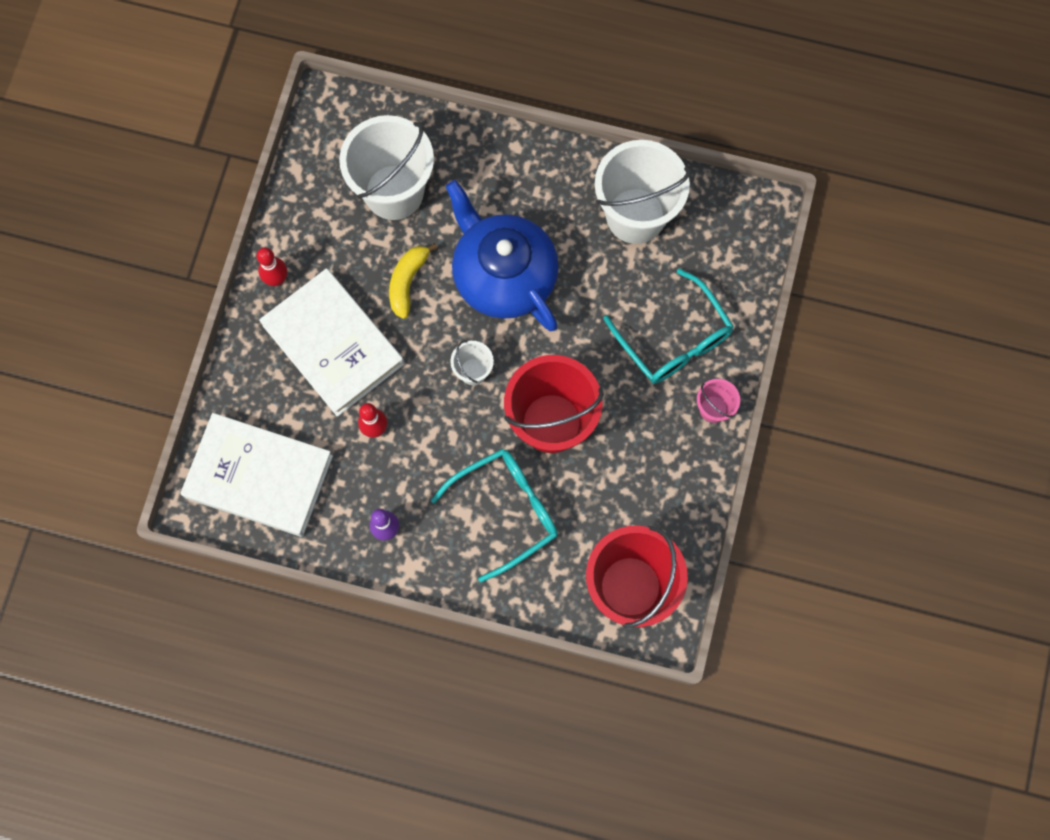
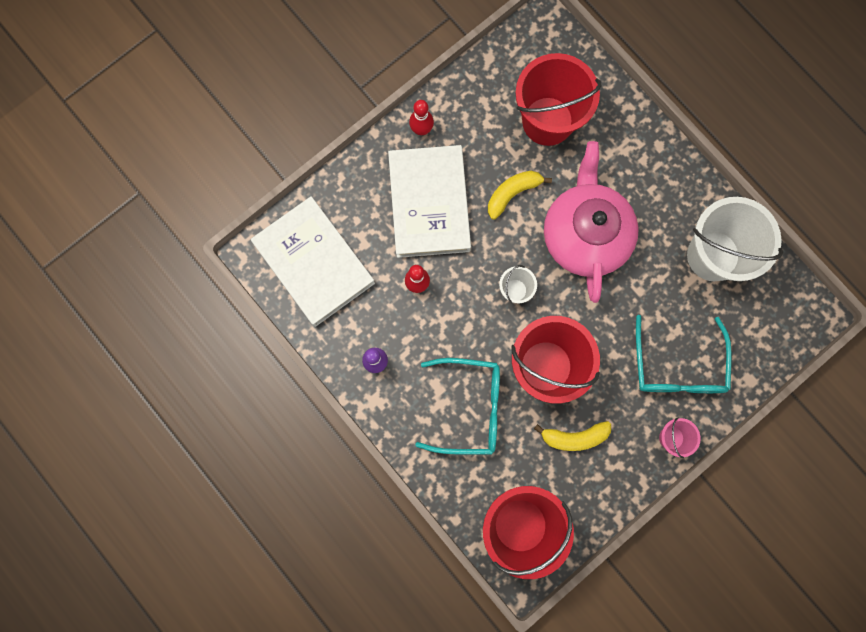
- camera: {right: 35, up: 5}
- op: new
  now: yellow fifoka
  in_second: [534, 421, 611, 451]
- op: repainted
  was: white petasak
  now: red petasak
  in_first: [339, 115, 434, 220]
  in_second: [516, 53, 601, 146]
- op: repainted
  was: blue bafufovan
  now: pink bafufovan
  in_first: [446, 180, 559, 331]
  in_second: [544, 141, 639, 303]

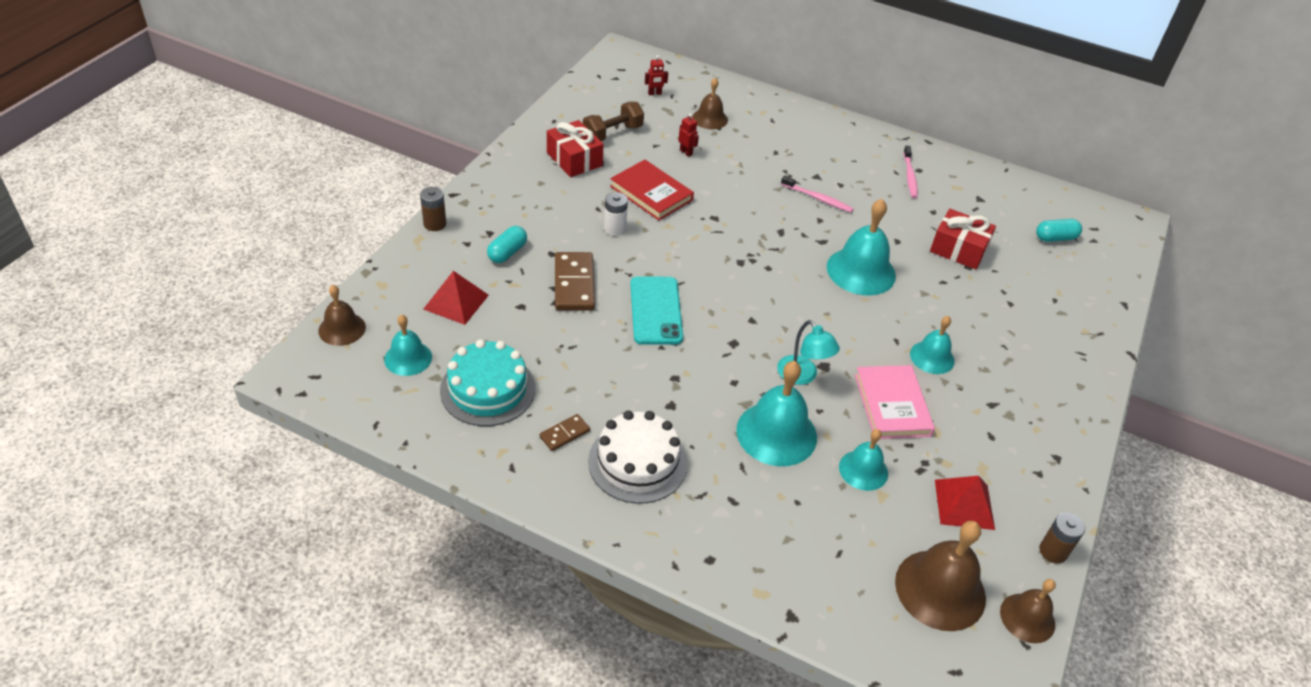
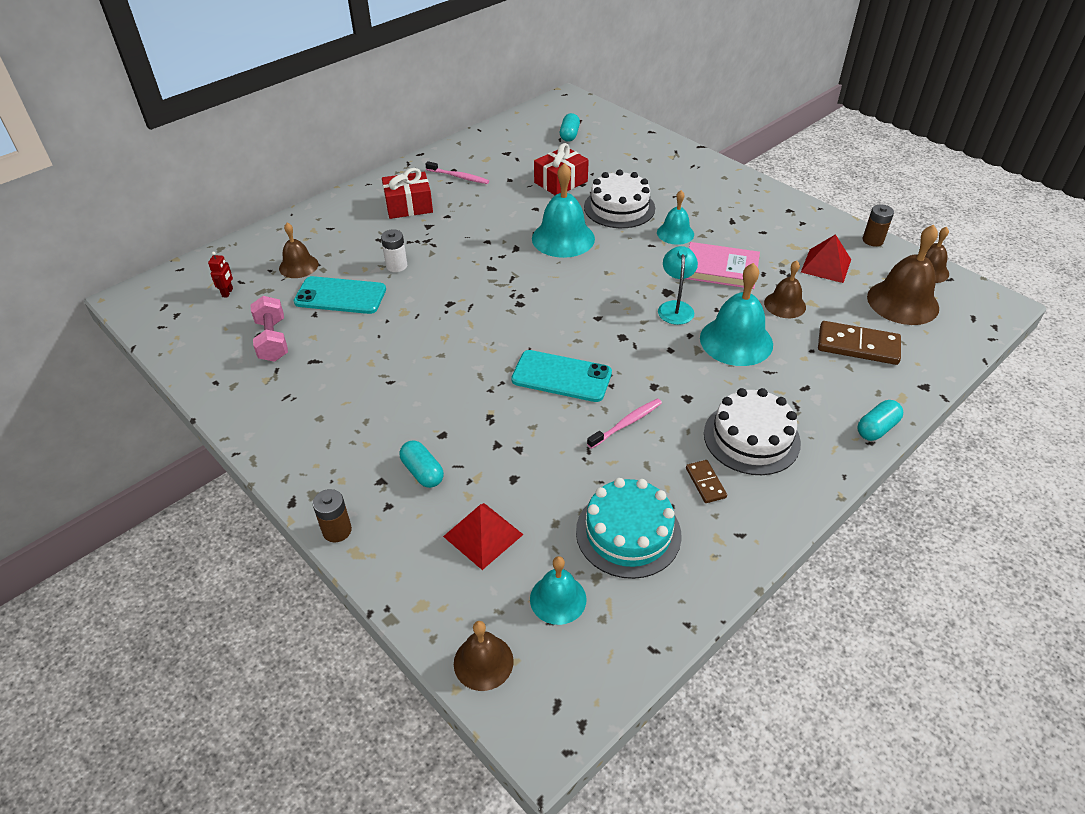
- camera: {right: -65, up: 0}
- op: gone
  was: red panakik
  in_first: [610, 160, 694, 220]
- op: new
  now: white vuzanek
  in_second: [584, 169, 655, 228]
- op: new
  now: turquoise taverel
  in_second: [857, 400, 903, 441]
- op: shifted
  was: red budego
  in_first: [547, 120, 604, 177]
  in_second: [382, 168, 433, 219]
- op: shifted
  was: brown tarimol
  in_first: [555, 252, 595, 311]
  in_second: [818, 321, 901, 365]
- op: shifted
  was: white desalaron
  in_first: [604, 192, 628, 236]
  in_second: [381, 229, 407, 272]
- op: shifted
  was: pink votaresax
  in_first: [781, 175, 854, 213]
  in_second: [587, 398, 662, 449]
- op: swapped
  was: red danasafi
  now: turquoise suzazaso
  in_first: [678, 113, 699, 157]
  in_second: [294, 276, 386, 314]
- op: repainted
  was: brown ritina
  now: pink ritina
  in_first: [583, 102, 644, 141]
  in_second: [250, 296, 288, 362]
- op: repainted
  was: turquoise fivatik
  now: brown fivatik
  in_first: [839, 429, 888, 491]
  in_second: [764, 260, 806, 318]
- op: rotated
  was: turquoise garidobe
  in_first: [777, 320, 840, 385]
  in_second: [658, 246, 698, 325]
  clockwise: -75

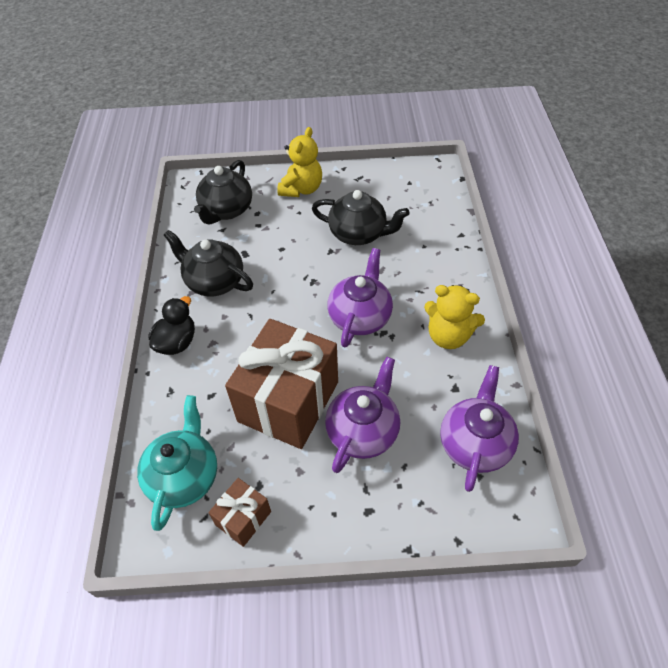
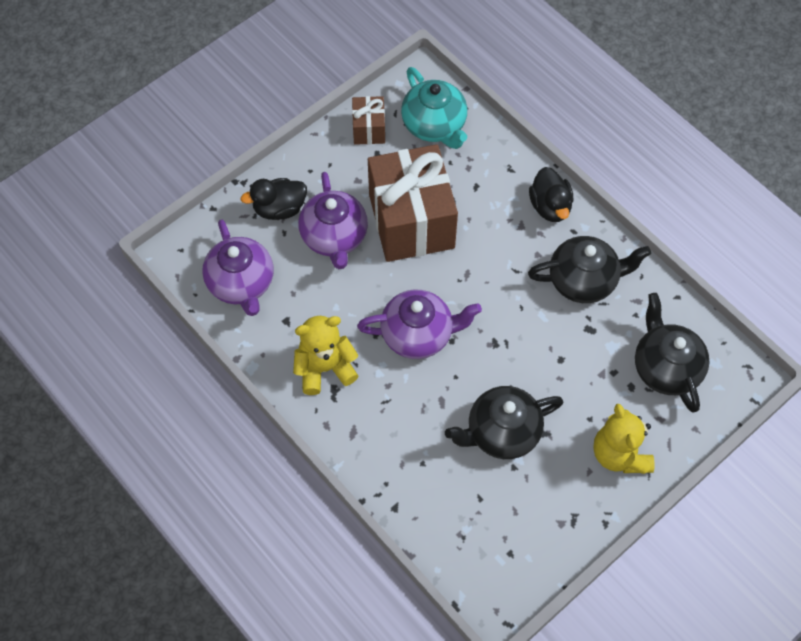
- camera: {right: 140, up: 10}
- op: new
  now: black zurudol
  in_second: [241, 178, 307, 220]
- op: rotated
  was: purple bafufovan
  in_first: [328, 248, 393, 347]
  in_second: [357, 290, 482, 359]
  clockwise: -75

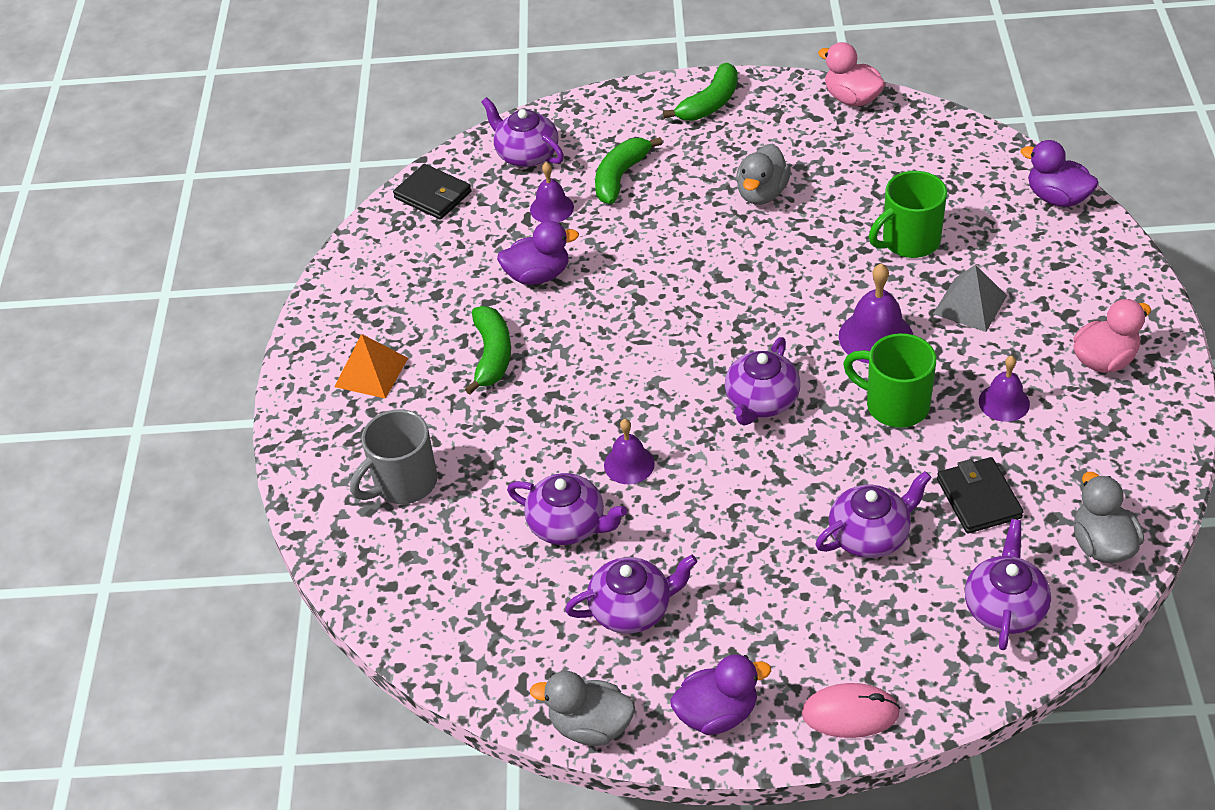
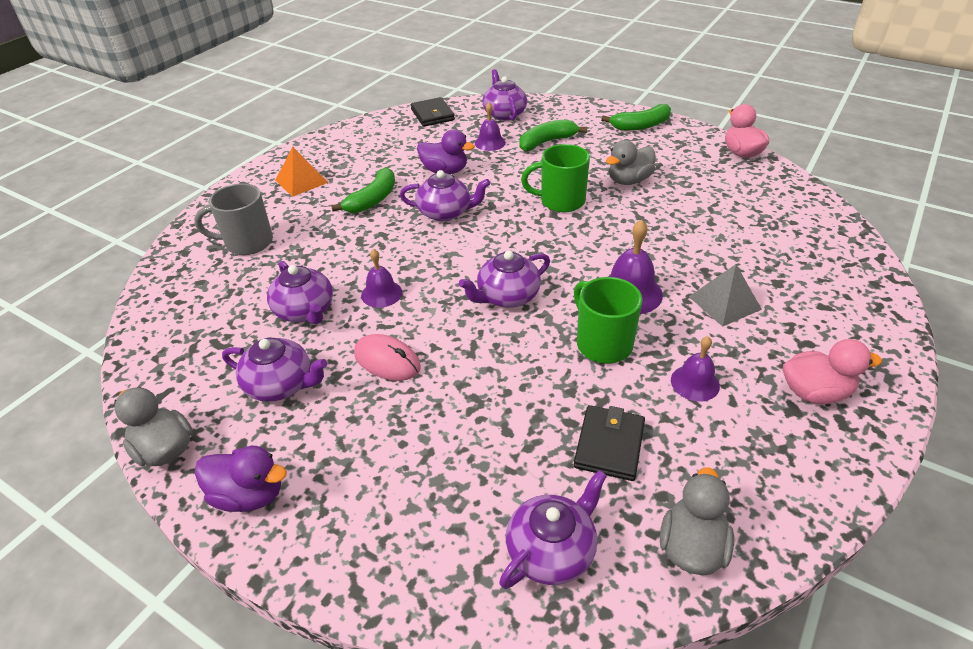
- camera: {right: 30, up: -5}
- op: gone
  was: purple zurudol
  in_first: [1021, 140, 1098, 207]
- op: shifted
  was: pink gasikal
  in_first: [802, 683, 900, 738]
  in_second: [354, 334, 420, 381]
- op: shifted
  was: purple bafufovan
  in_first: [815, 471, 932, 558]
  in_second: [400, 170, 490, 221]
- op: shifted
  was: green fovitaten
  in_first: [869, 171, 947, 258]
  in_second: [521, 144, 590, 212]

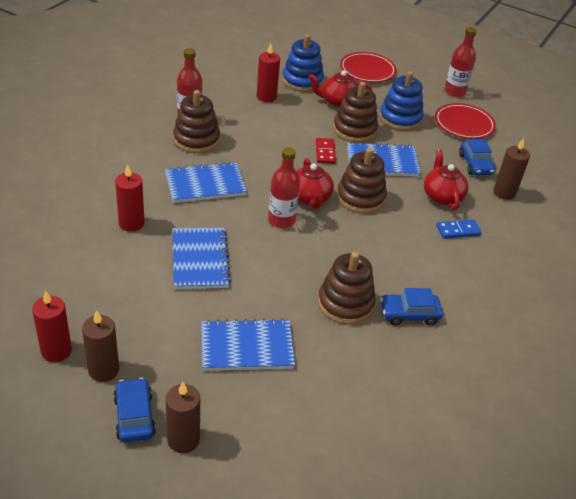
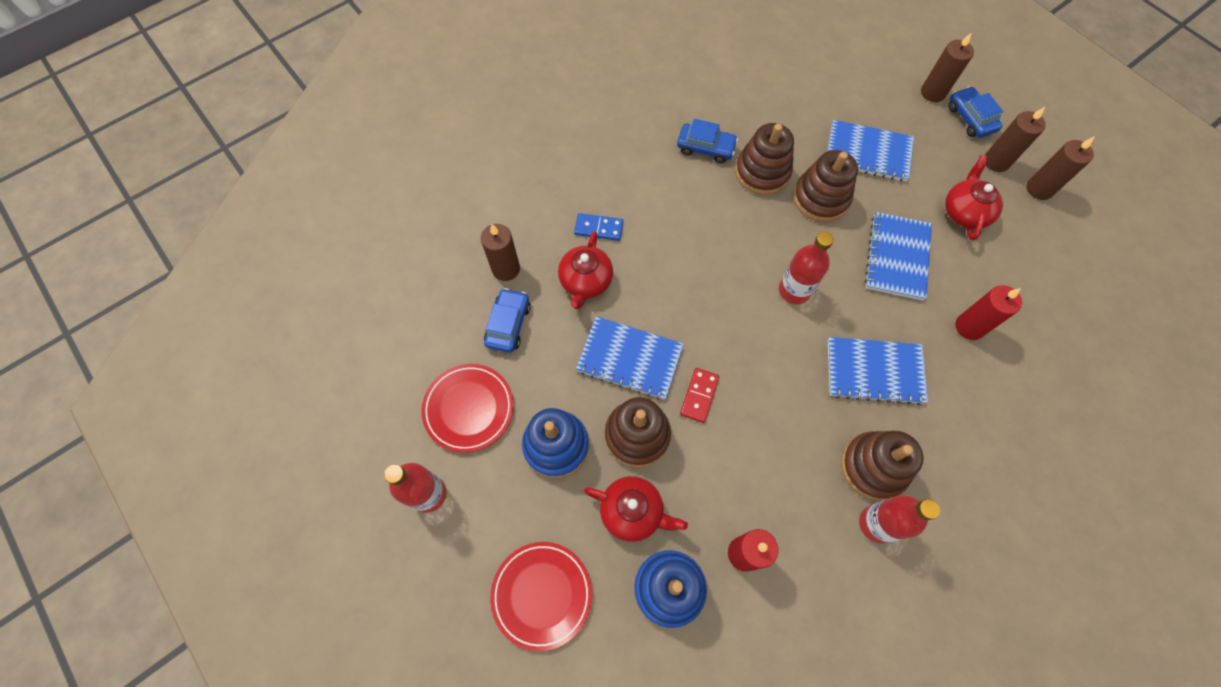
- camera: {right: -155, up: 25}
- op: shifted
  was: red bafufovan
  in_first: [296, 158, 334, 209]
  in_second: [945, 155, 1003, 240]
- op: shifted
  was: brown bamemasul
  in_first: [337, 148, 387, 214]
  in_second: [793, 150, 858, 222]
- op: repainted
  was: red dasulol
  now: brown dasulol
  in_first: [32, 290, 72, 362]
  in_second: [1026, 136, 1095, 200]
- op: rotated
  was: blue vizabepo
  in_first: [113, 378, 156, 442]
  in_second: [948, 86, 1003, 138]
  clockwise: 150

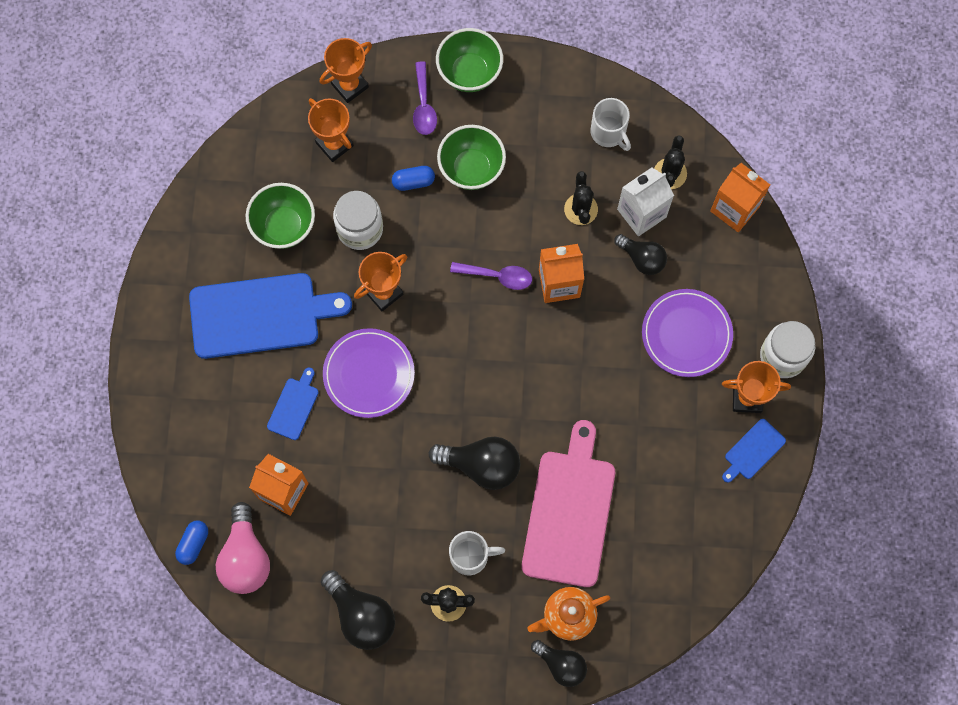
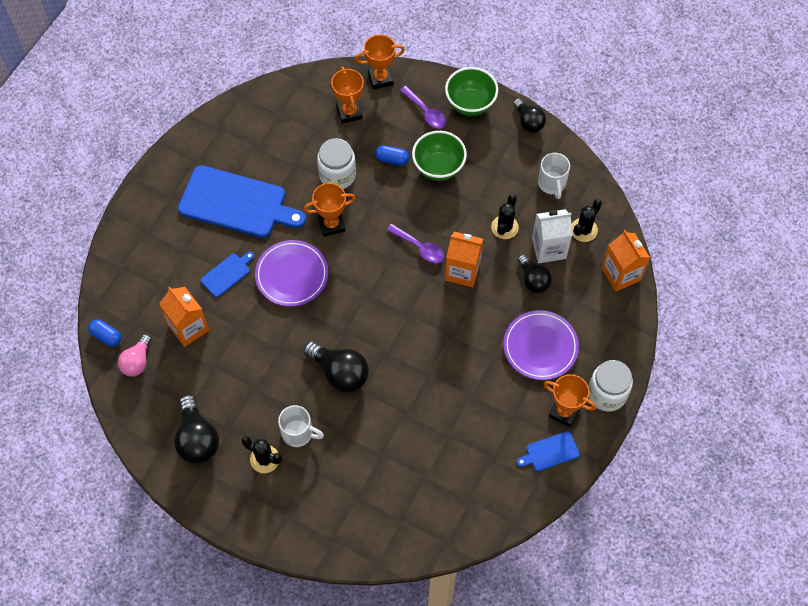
- camera: {right: 25, up: -10}
- op: gone
  was: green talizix
  in_first: [245, 183, 315, 249]
- op: gone
  was: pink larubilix
  in_first: [521, 420, 615, 587]
- op: gone
  was: orange bafufovan
  in_first: [528, 587, 610, 641]
- op: shifted
  was: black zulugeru
  in_first: [531, 640, 587, 687]
  in_second: [513, 98, 546, 133]
- op: rotated
  was: blue taverel
  in_first: [175, 521, 208, 565]
  in_second: [88, 319, 121, 347]
  clockwise: 75
- op: rotated
  was: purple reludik
  in_first: [413, 61, 437, 135]
  in_second: [400, 86, 447, 129]
  clockwise: -60
- op: scaled
  was: pink zulugeru
  in_first: [216, 502, 270, 594]
  in_second: [118, 334, 151, 377]
  ratio: 0.66

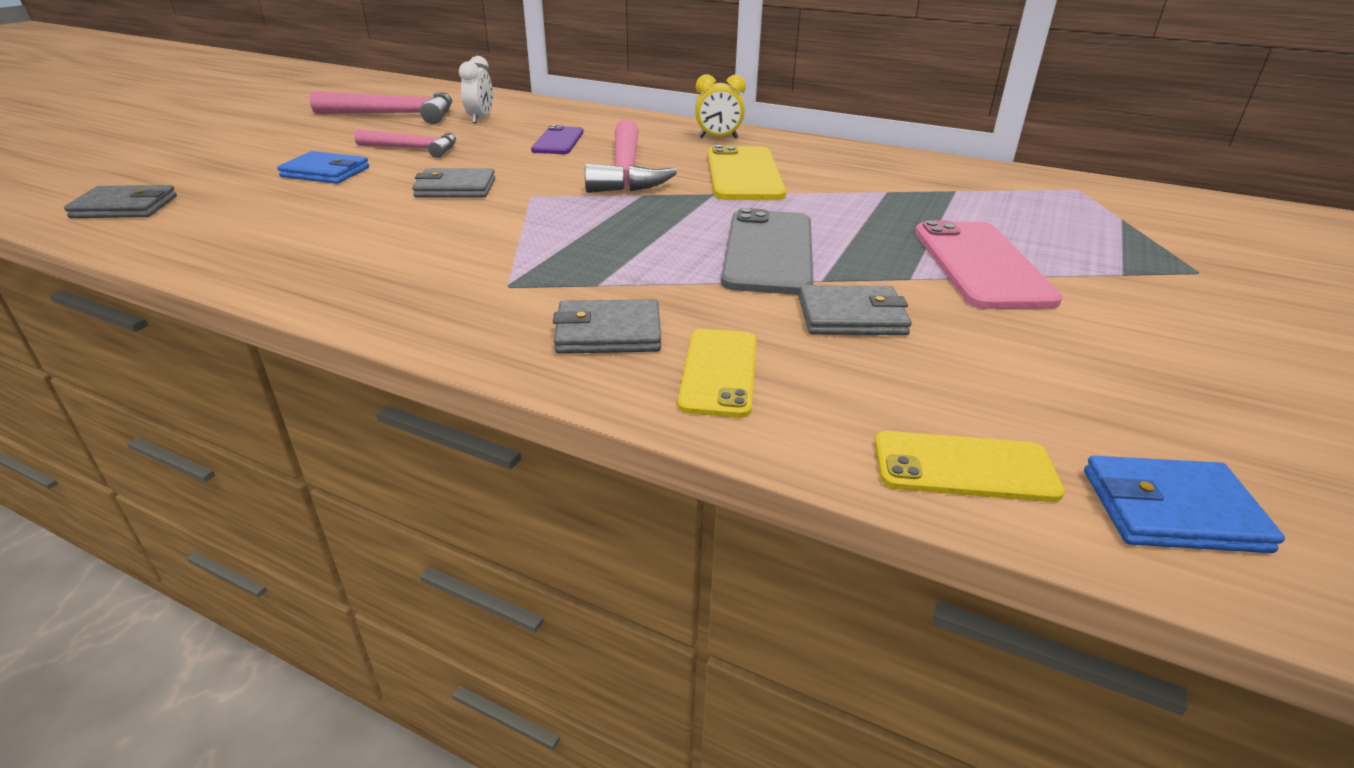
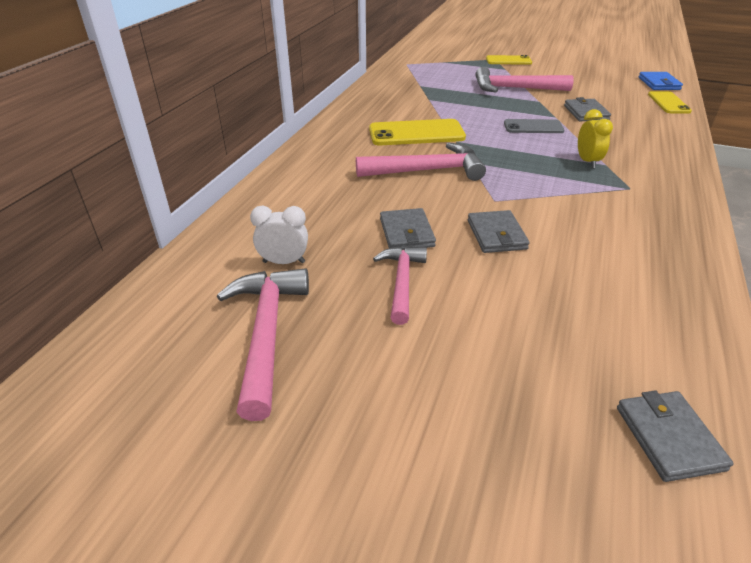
- camera: {right: -95, up: 5}
- op: gone
  was: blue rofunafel
  in_first: [277, 151, 369, 184]
- op: gone
  was: purple suzazaso
  in_first: [531, 125, 584, 154]
- op: shifted
  was: grey rofunafel
  in_first: [553, 299, 661, 354]
  in_second: [380, 208, 436, 250]
- op: shifted
  was: yellow suzazaso
  in_first: [678, 329, 756, 418]
  in_second: [486, 55, 532, 65]
- op: shifted
  was: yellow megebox
  in_first: [695, 74, 746, 138]
  in_second: [578, 109, 613, 168]
- op: swapped
  was: pink suzazaso
  now: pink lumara
  in_first: [915, 220, 1063, 309]
  in_second: [476, 67, 574, 93]
- op: scaled
  was: grey suzazaso
  in_first: [721, 208, 814, 295]
  in_second: [504, 119, 564, 133]
  ratio: 0.62

